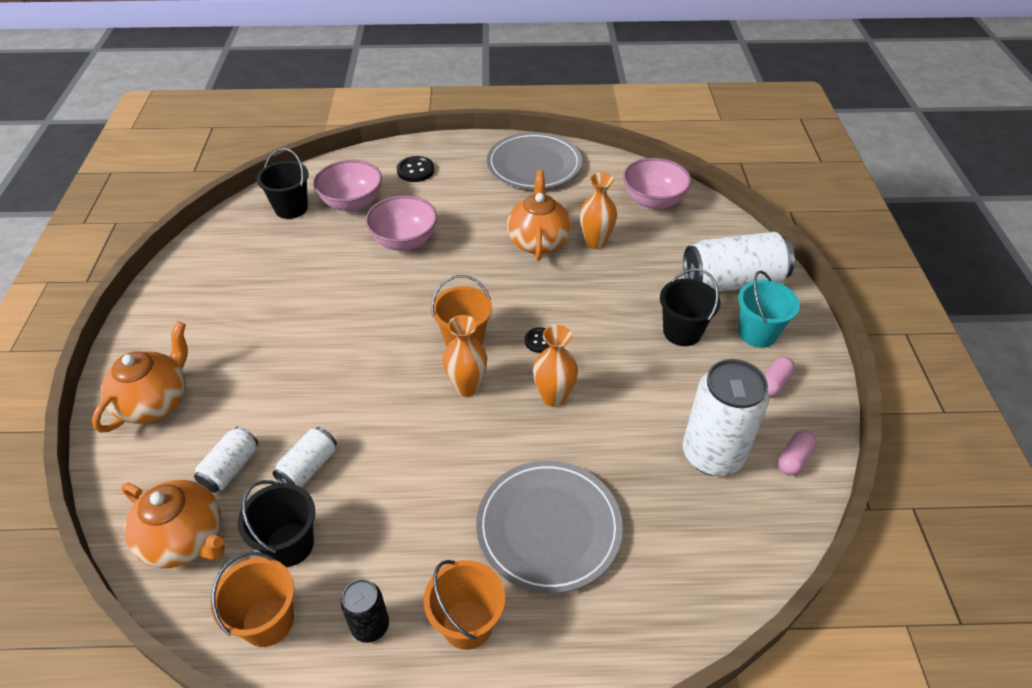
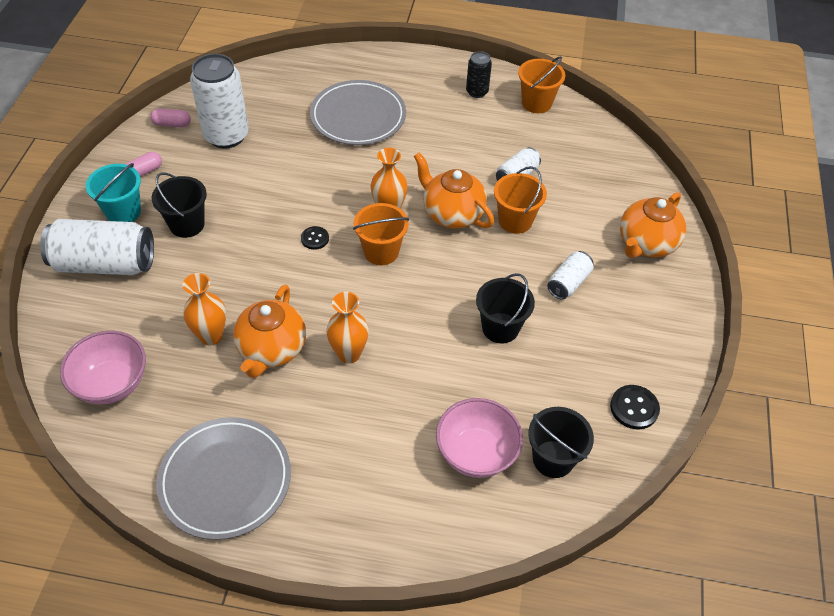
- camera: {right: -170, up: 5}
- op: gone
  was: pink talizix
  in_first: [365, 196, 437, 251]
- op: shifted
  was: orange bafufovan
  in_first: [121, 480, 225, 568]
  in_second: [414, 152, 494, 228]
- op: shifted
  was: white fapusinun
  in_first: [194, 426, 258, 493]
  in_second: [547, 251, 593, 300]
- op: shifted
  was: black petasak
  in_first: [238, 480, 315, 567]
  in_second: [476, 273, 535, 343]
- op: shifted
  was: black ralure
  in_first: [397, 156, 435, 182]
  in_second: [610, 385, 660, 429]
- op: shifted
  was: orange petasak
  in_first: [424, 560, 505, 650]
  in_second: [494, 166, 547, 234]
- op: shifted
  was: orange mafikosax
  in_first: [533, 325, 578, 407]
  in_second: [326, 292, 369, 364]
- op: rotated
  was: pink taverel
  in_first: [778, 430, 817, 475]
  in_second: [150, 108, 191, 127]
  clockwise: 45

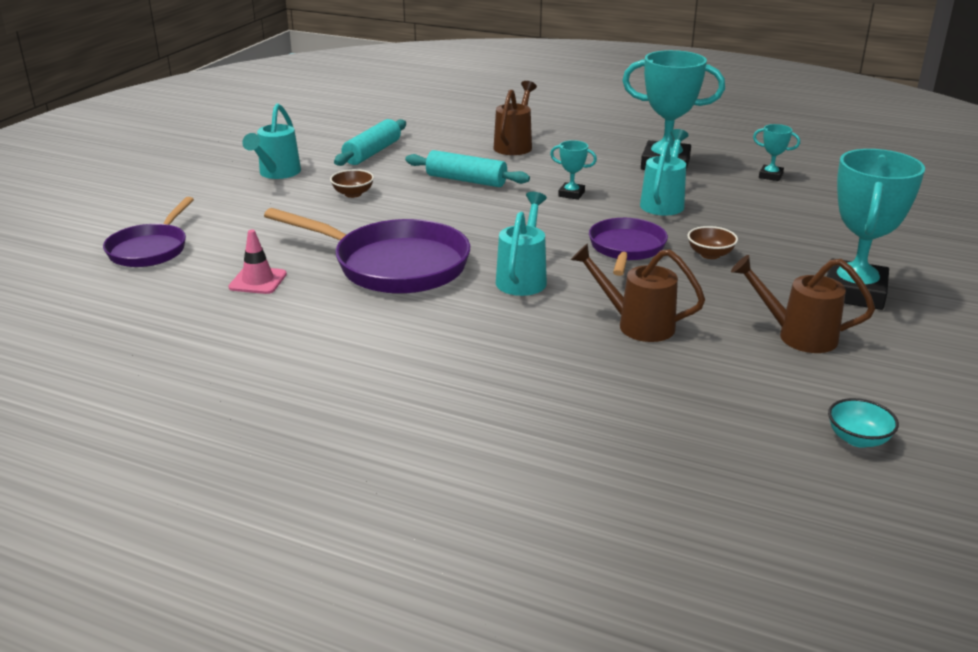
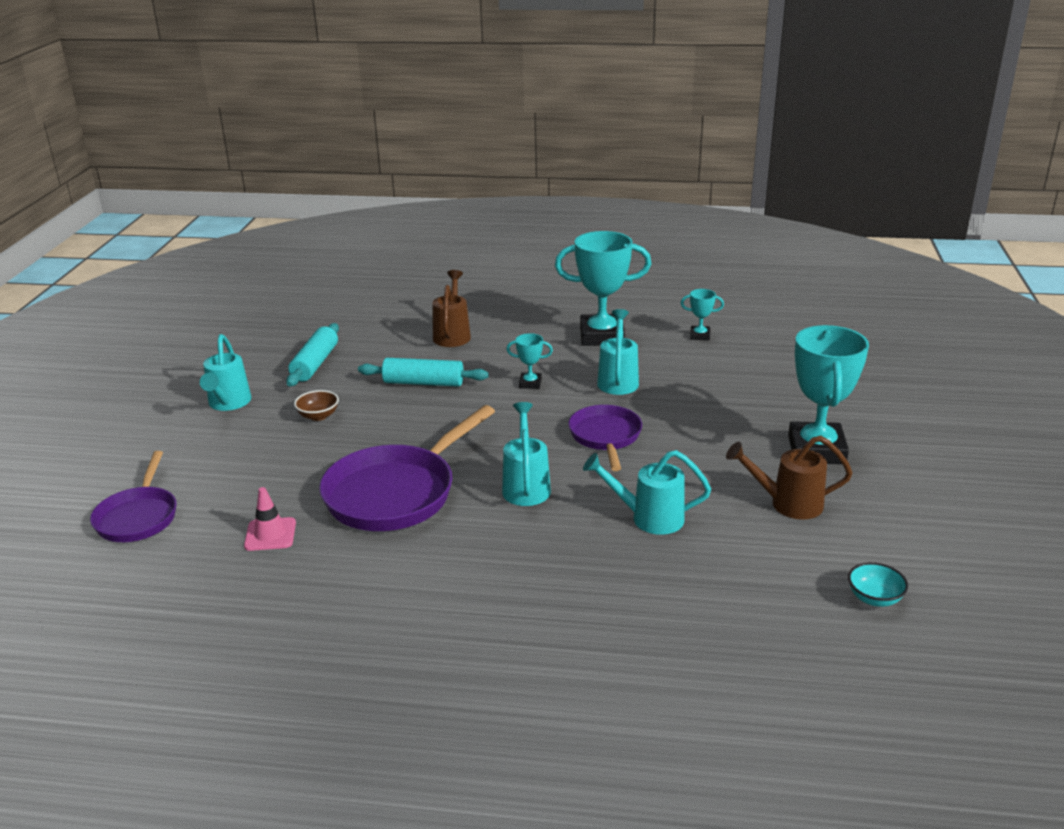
- camera: {right: -15, up: 0}
- op: gone
  was: brown talizix
  in_first: [687, 226, 738, 259]
- op: repainted
  was: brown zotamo
  now: turquoise zotamo
  in_first: [571, 243, 705, 342]
  in_second: [583, 450, 711, 535]
- op: rotated
  was: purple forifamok
  in_first: [264, 208, 470, 294]
  in_second: [319, 405, 495, 531]
  clockwise: 120

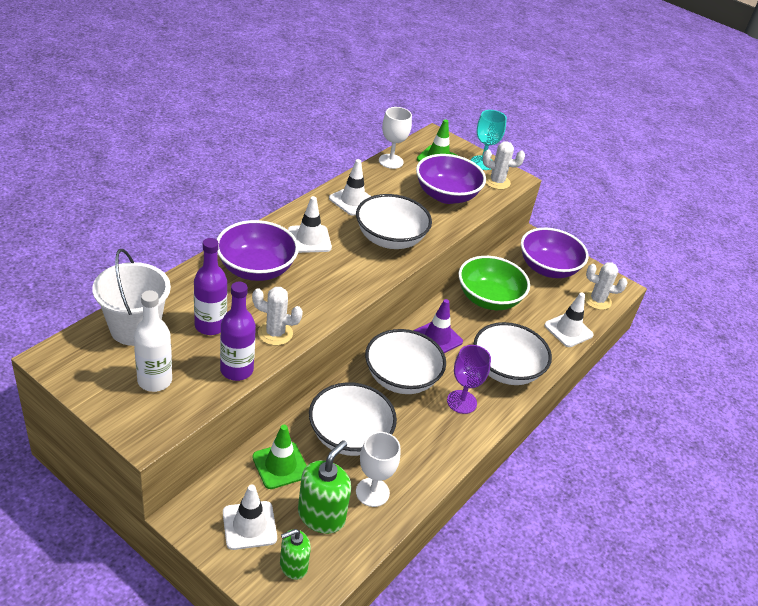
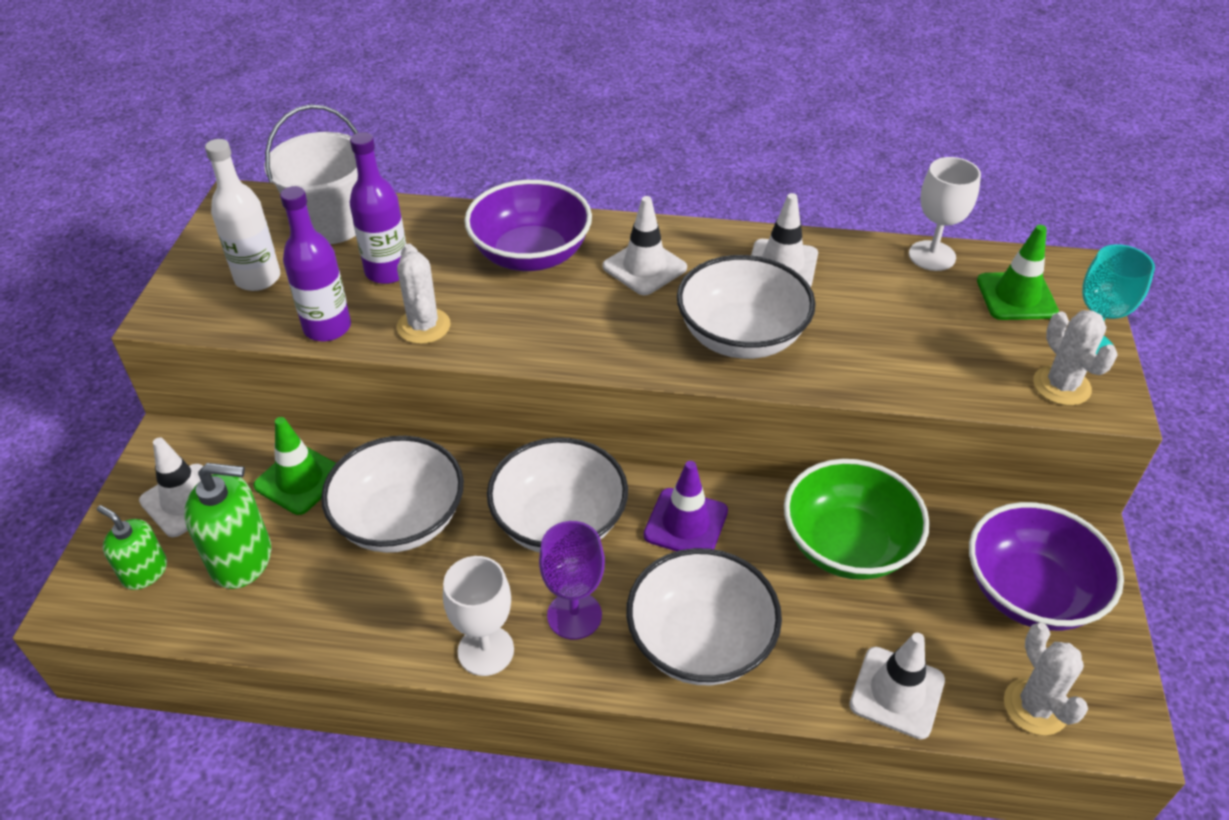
- camera: {right: 65, up: 5}
- op: gone
  was: purple talizix
  in_first: [416, 154, 486, 204]
- op: shifted
  was: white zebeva
  in_first: [356, 432, 400, 507]
  in_second: [443, 556, 514, 676]

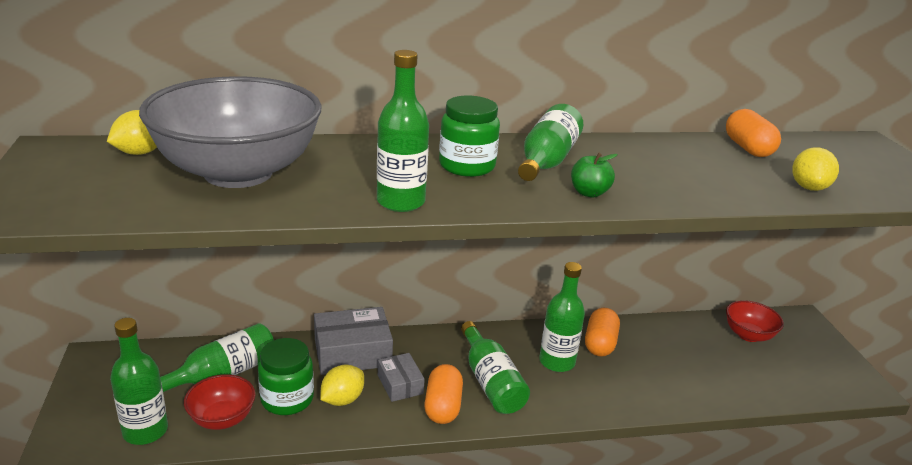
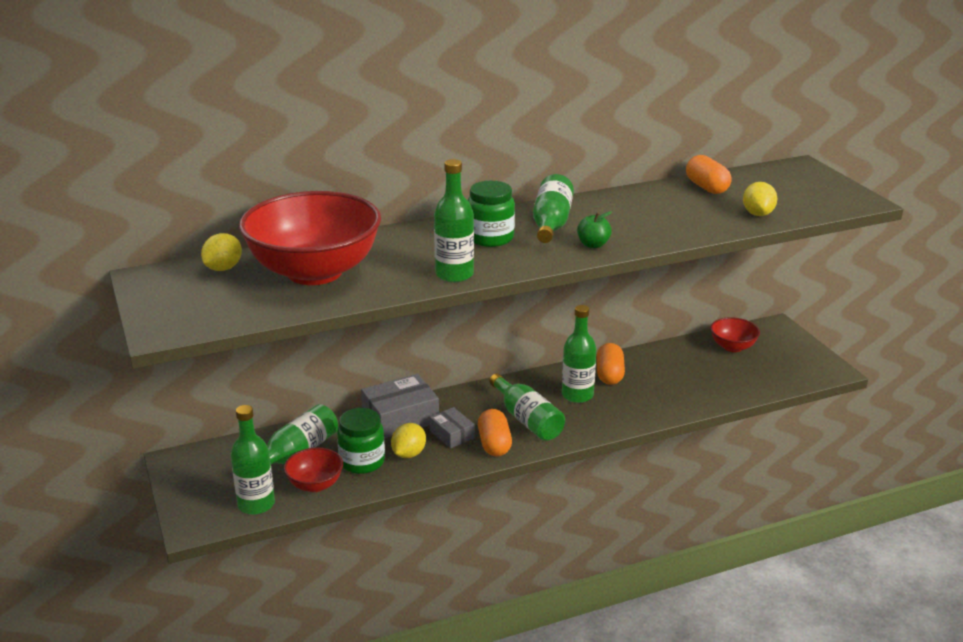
- camera: {right: -10, up: 0}
- op: repainted
  was: grey talizix
  now: red talizix
  in_first: [139, 76, 322, 188]
  in_second: [239, 191, 381, 285]

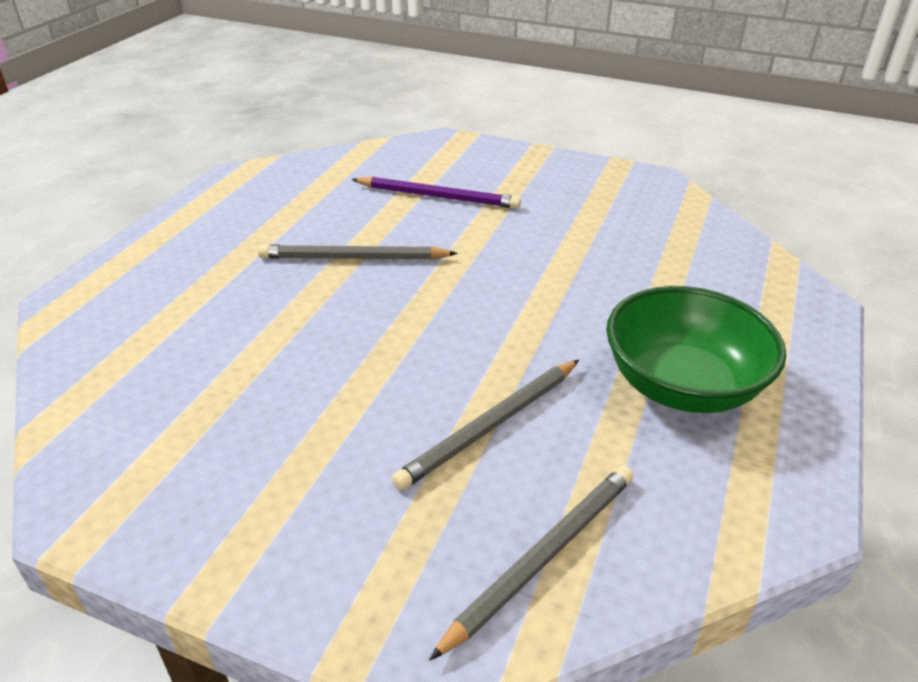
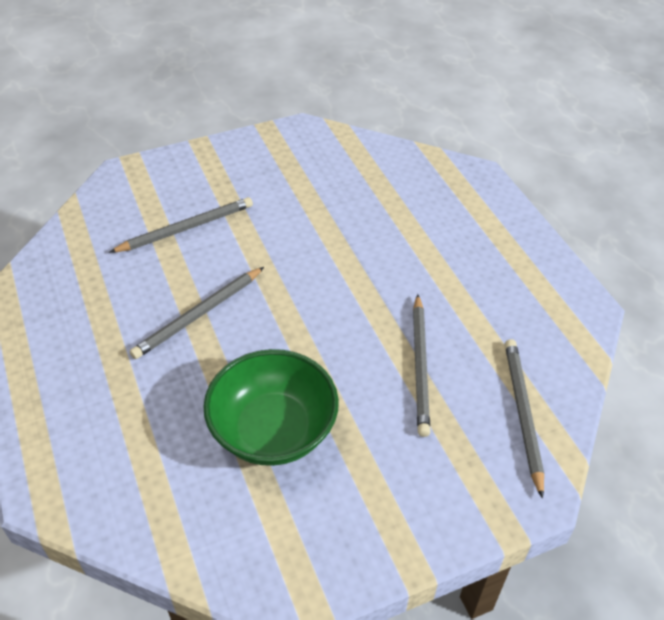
- camera: {right: -45, up: 10}
- op: shifted
  was: green talizix
  in_first: [606, 286, 786, 413]
  in_second: [203, 349, 339, 466]
- op: repainted
  was: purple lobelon
  now: grey lobelon
  in_first: [351, 177, 521, 209]
  in_second: [109, 197, 253, 253]

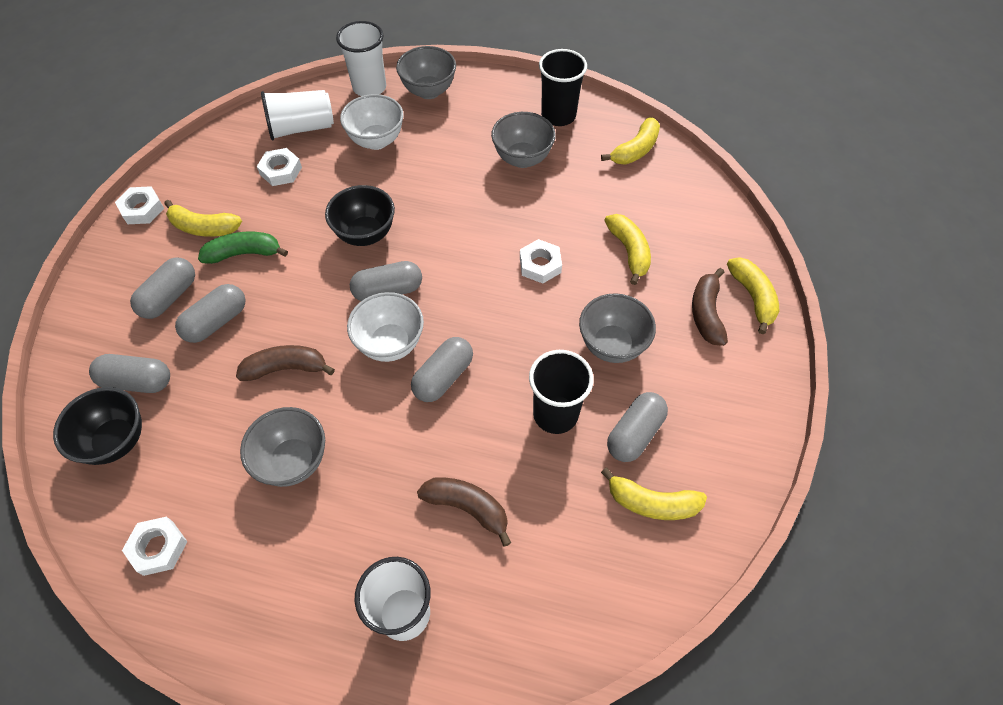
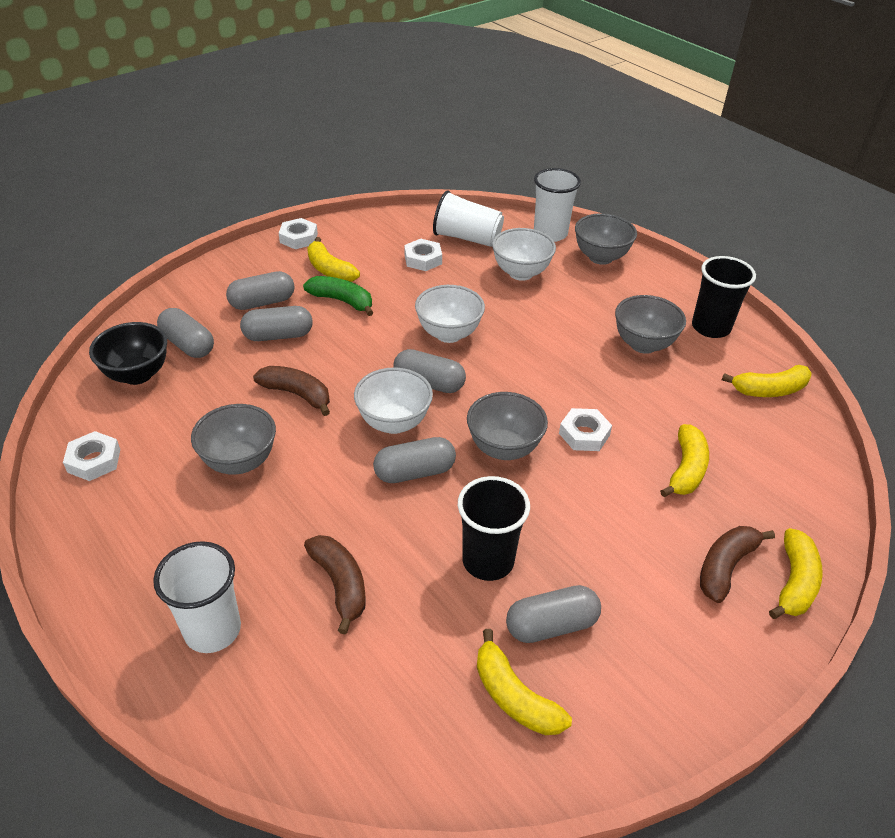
- camera: {right: 35, up: -15}
- op: shifted
  was: grey talizix
  in_first: [579, 293, 656, 363]
  in_second: [467, 392, 548, 460]
- op: repainted
  was: black talizix
  now: white talizix
  in_first: [325, 185, 395, 246]
  in_second: [415, 285, 485, 343]

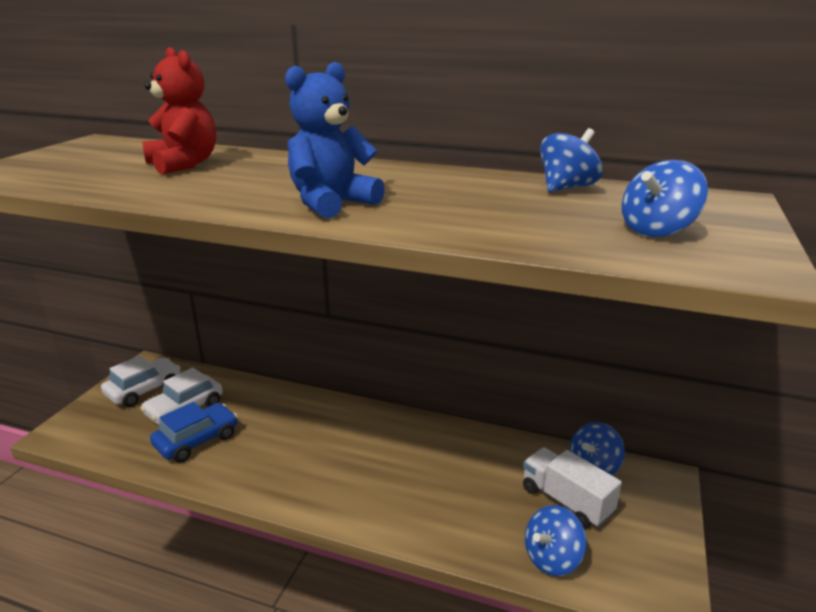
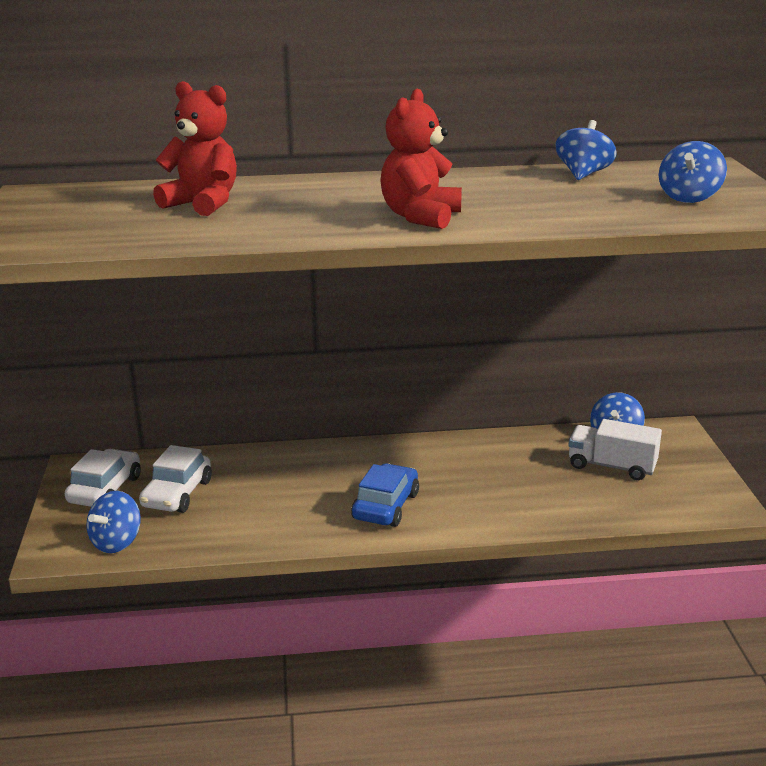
- camera: {right: -25, up: 0}
- op: shifted
  was: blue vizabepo
  in_first: [150, 402, 238, 463]
  in_second: [351, 463, 419, 527]
- op: shifted
  was: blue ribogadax
  in_first: [525, 505, 586, 576]
  in_second: [86, 491, 141, 553]
- op: repainted
  was: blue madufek
  now: red madufek
  in_first: [285, 62, 385, 218]
  in_second: [380, 89, 462, 229]

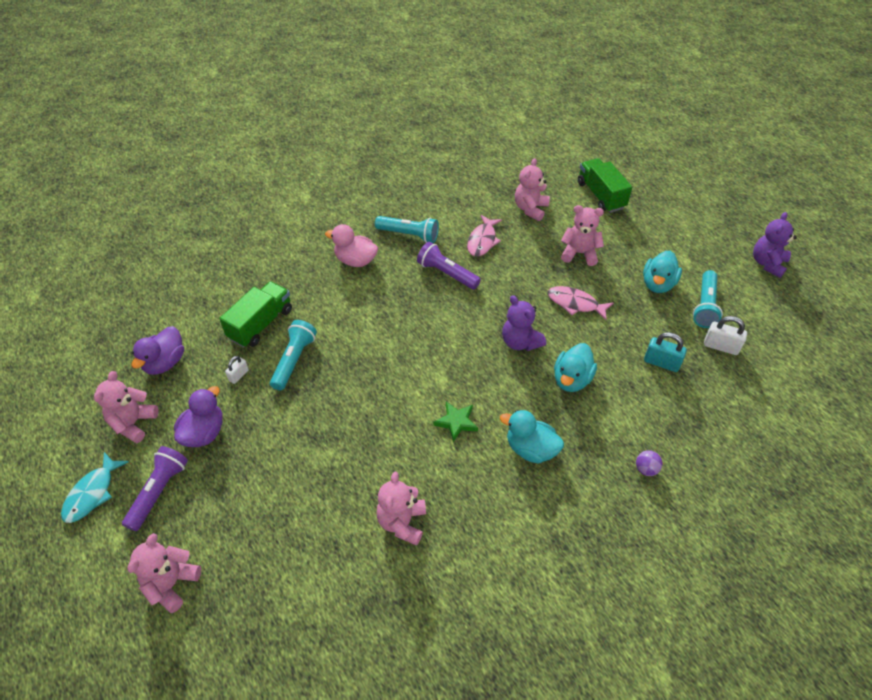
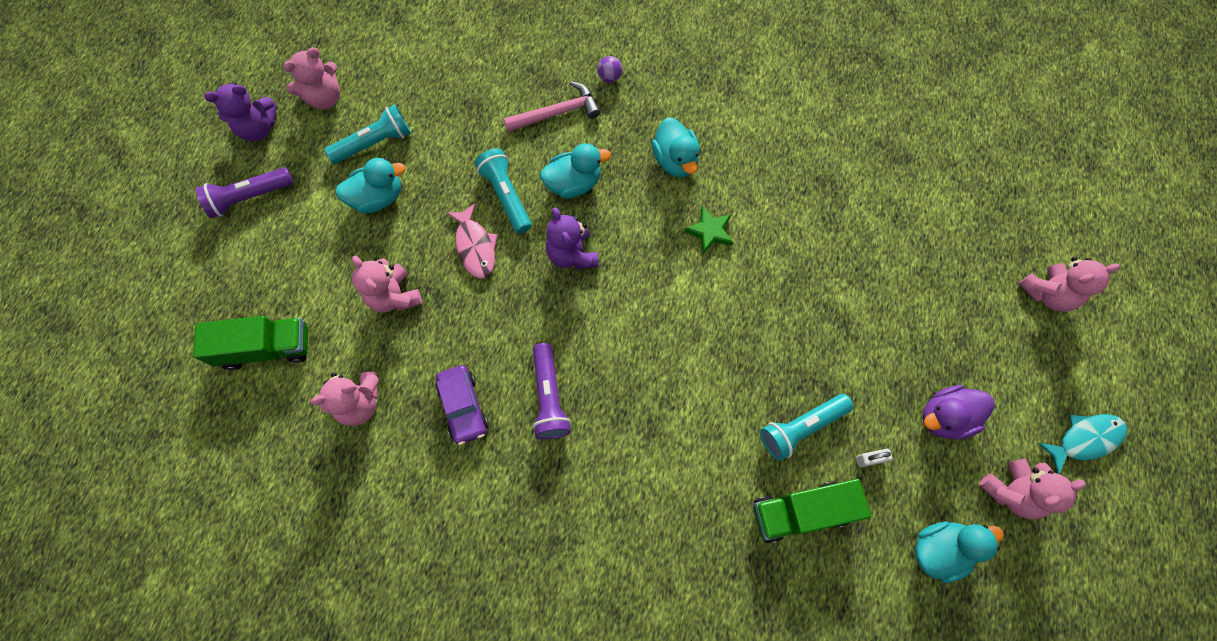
- camera: {right: -135, up: 20}
- op: gone
  was: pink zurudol
  in_first: [325, 224, 378, 267]
- op: gone
  was: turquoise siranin
  in_first: [644, 332, 687, 372]
- op: gone
  was: white siranin
  in_first: [704, 316, 747, 355]
- op: new
  now: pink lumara
  in_second: [504, 81, 600, 132]
- op: shifted
  was: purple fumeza
  in_first: [122, 446, 188, 531]
  in_second: [196, 168, 294, 218]
- op: shifted
  was: turquoise fumeza
  in_first: [375, 216, 439, 243]
  in_second: [474, 148, 532, 234]
- op: shifted
  was: pink madufek
  in_first: [376, 472, 426, 546]
  in_second: [283, 47, 340, 109]
- op: swapped
  was: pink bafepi
  now: purple vizabepo
  in_first: [467, 215, 502, 257]
  in_second: [435, 365, 489, 445]
- op: repainted
  was: purple zurudol
  now: turquoise zurudol
  in_first: [132, 326, 184, 375]
  in_second: [915, 521, 1004, 583]
- op: rotated
  was: purple madufek
  in_first: [502, 295, 546, 351]
  in_second: [546, 207, 599, 269]
  clockwise: 150
- op: rotated
  was: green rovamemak
  in_first: [578, 158, 632, 213]
  in_second: [193, 316, 308, 370]
  clockwise: -120

